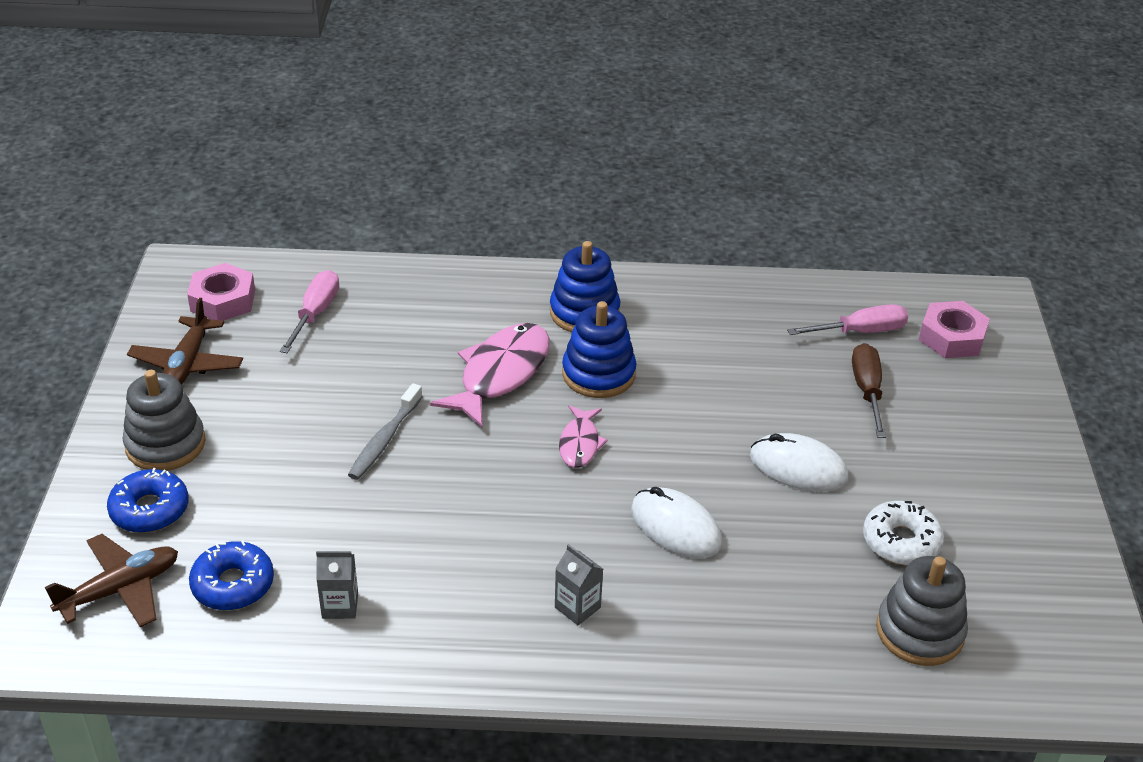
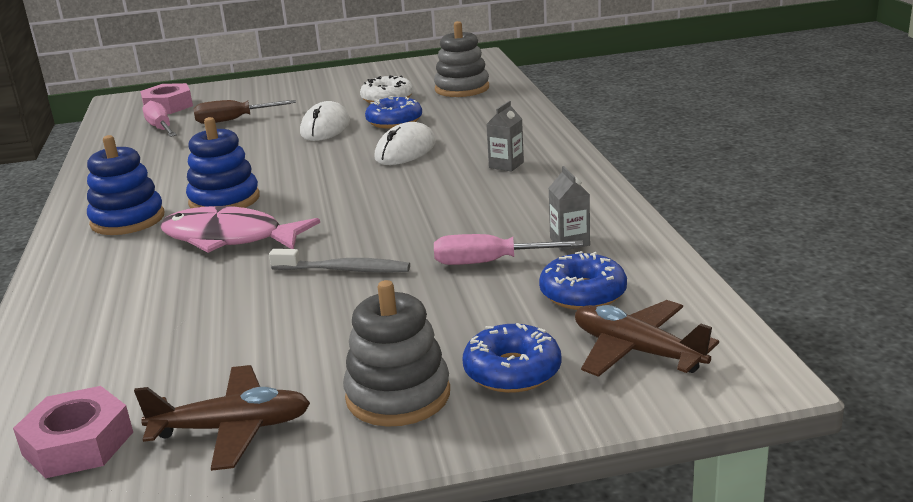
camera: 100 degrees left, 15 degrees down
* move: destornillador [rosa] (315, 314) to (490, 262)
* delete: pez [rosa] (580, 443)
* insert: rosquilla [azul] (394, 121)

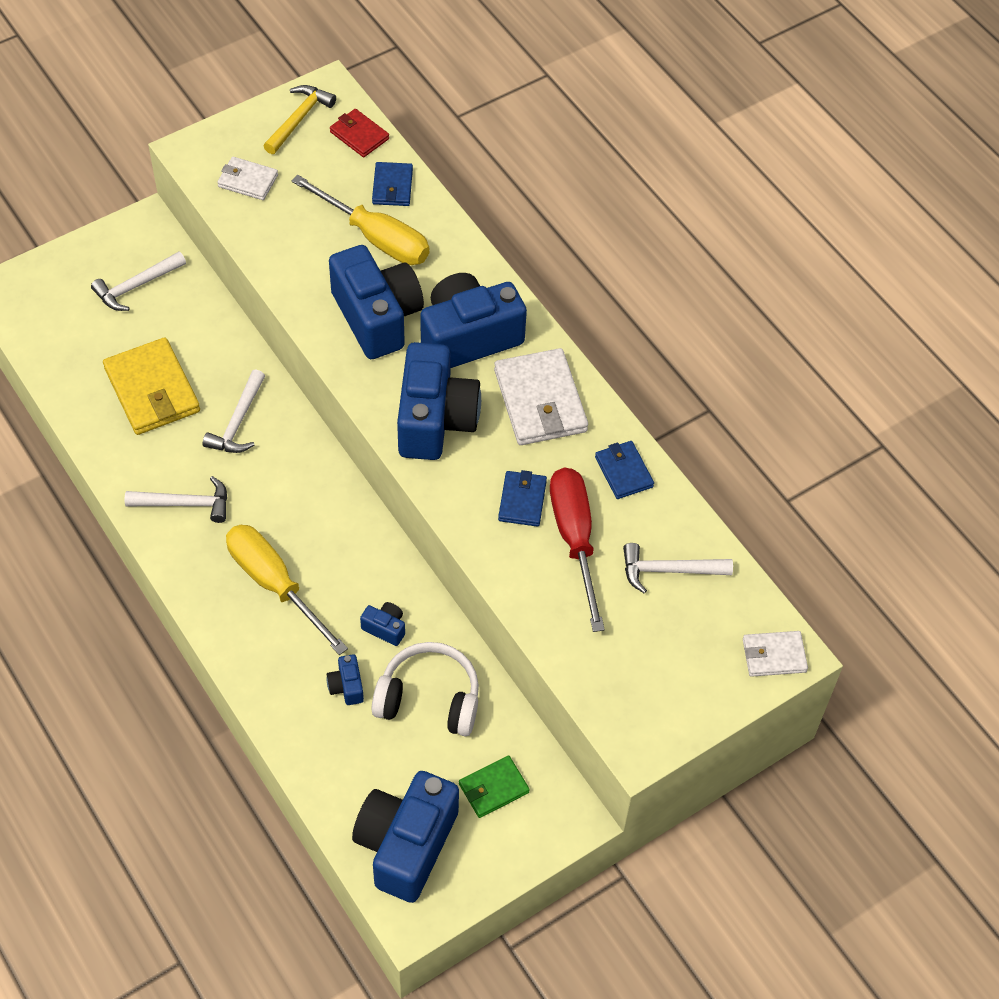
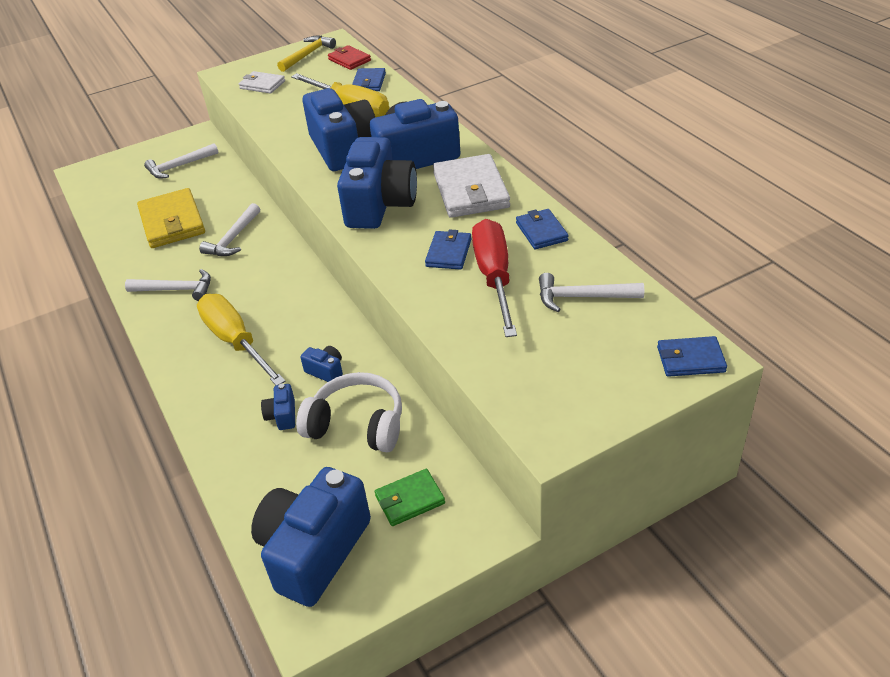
camera: 10 degrees right, 15 degrees down
* recolor: cartera [blanco] (774, 655) to cartera [azul] (690, 359)

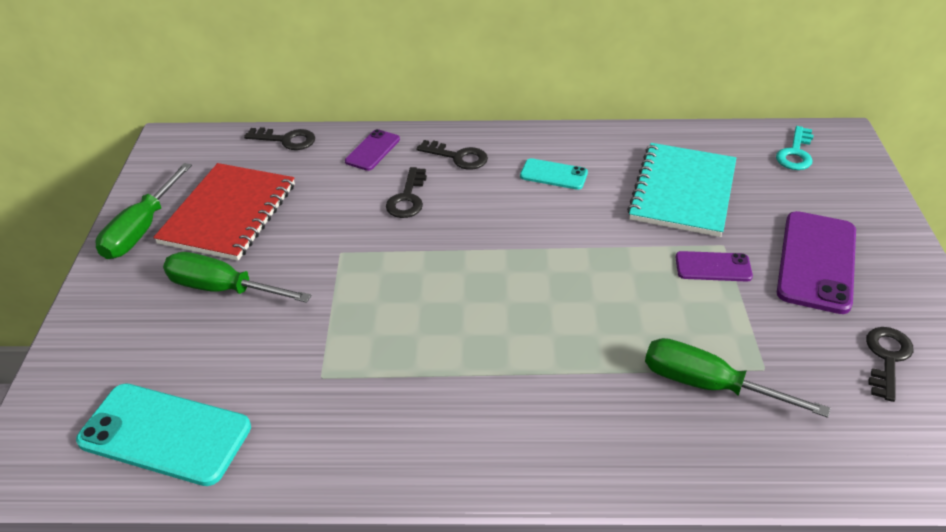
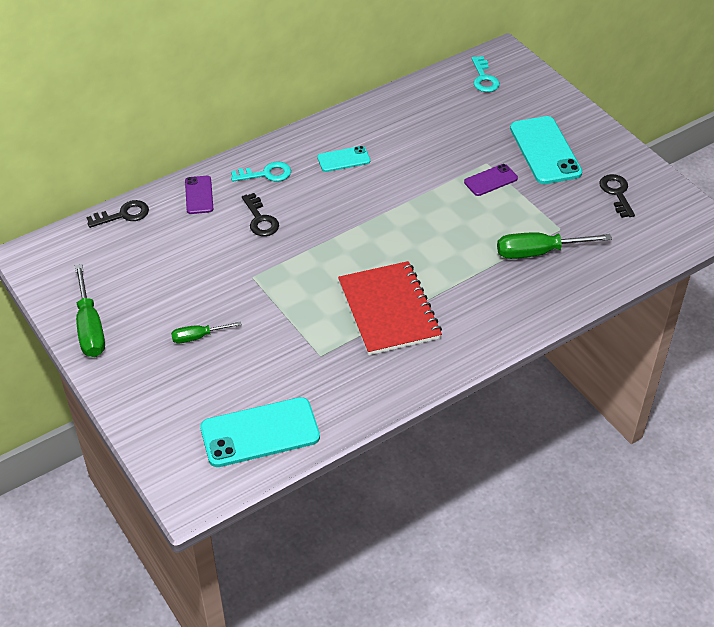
camera: 35 degrees left, 5 degrees up
* recolor: llave [negro] (457, 157) to llave [turquesa] (266, 174)
* delete: cuaderno [turquesa] (682, 191)
* move: cuaderno [rojo] (229, 213) to (389, 310)
* recolor: móvil [morado] (816, 261) to móvil [turquesa] (545, 151)
* resize: destornillador [verde] (223, 289) = (198, 337) x0.58

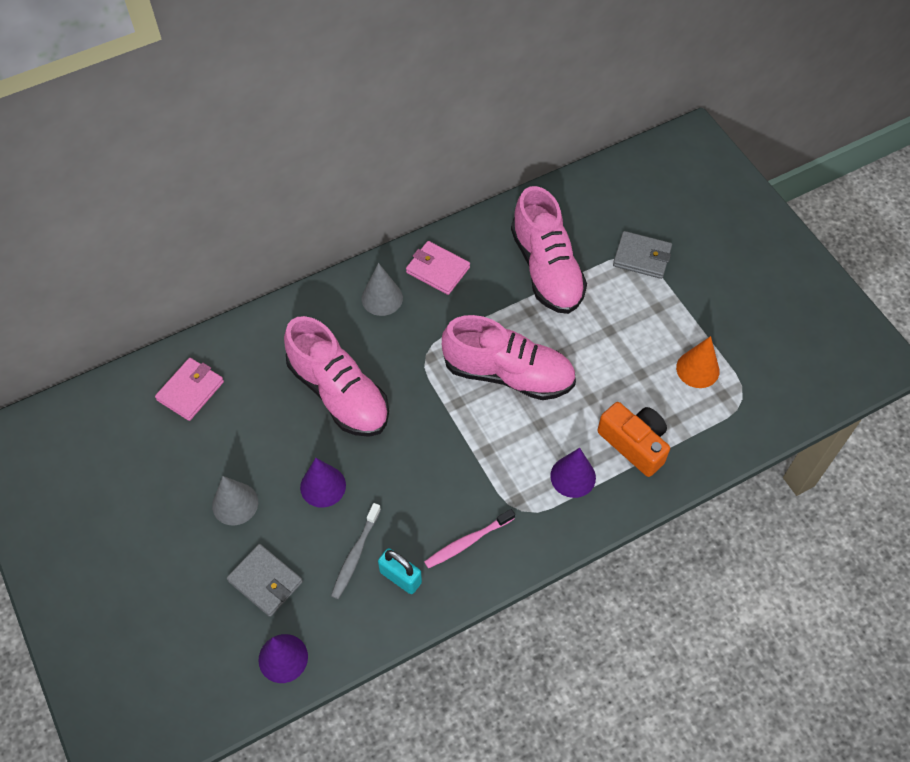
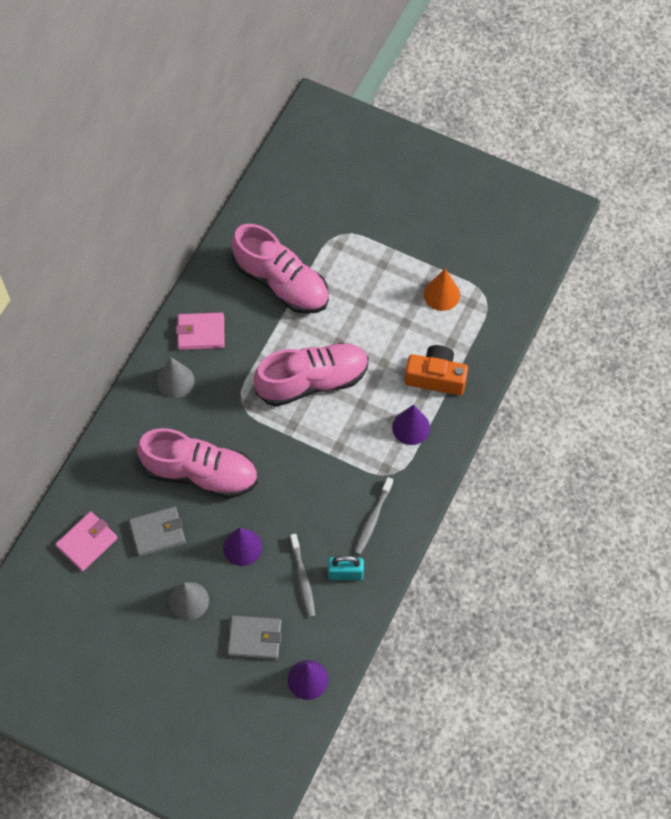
camera: 35 degrees left, 5 degrees up
* move: cartera [gris] (642, 257) to (157, 532)
* rotate: cartera [rosa] (190, 391) = (87, 542) 45 degrees clockwise
* recolor: cepillo de dientes [rosa] (467, 542) to cepillo de dientes [gris] (372, 519)

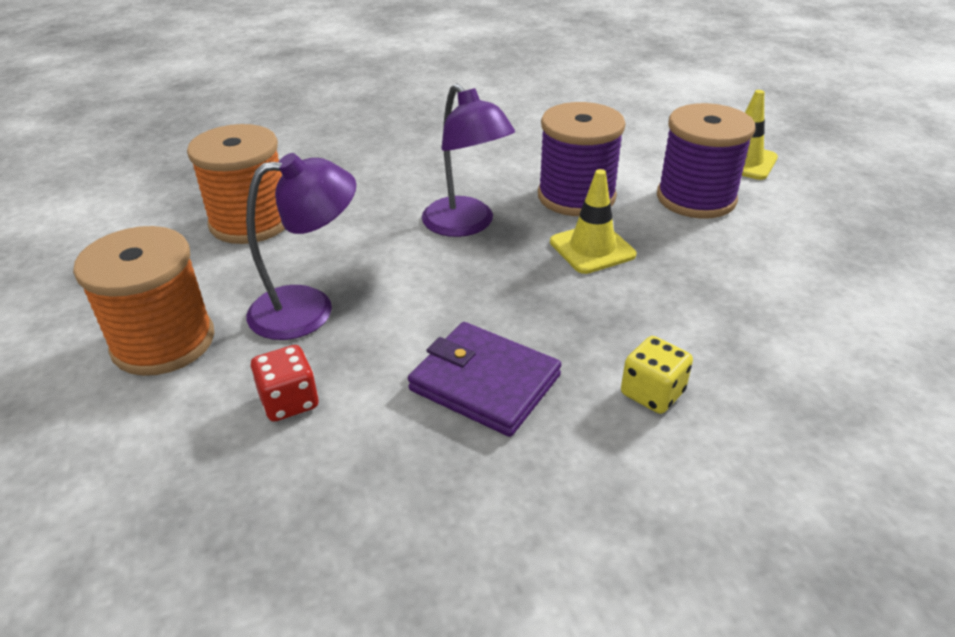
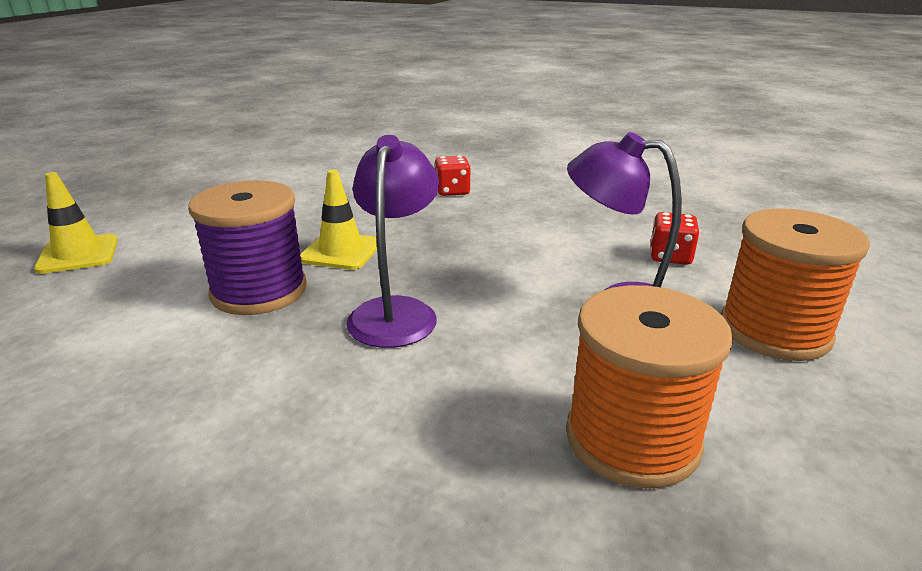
camera: 140 degrees left, 10 degrees down
* delete: carrete [morado] (696, 198)
* delete: cartera [morado] (485, 383)
* recolor: dado [amarillo] (652, 393) to dado [rojo] (452, 191)

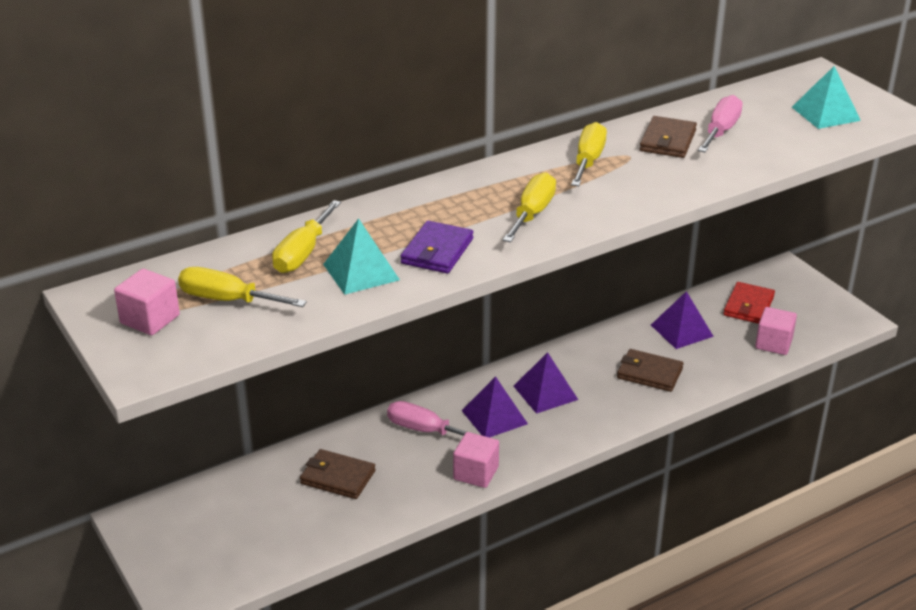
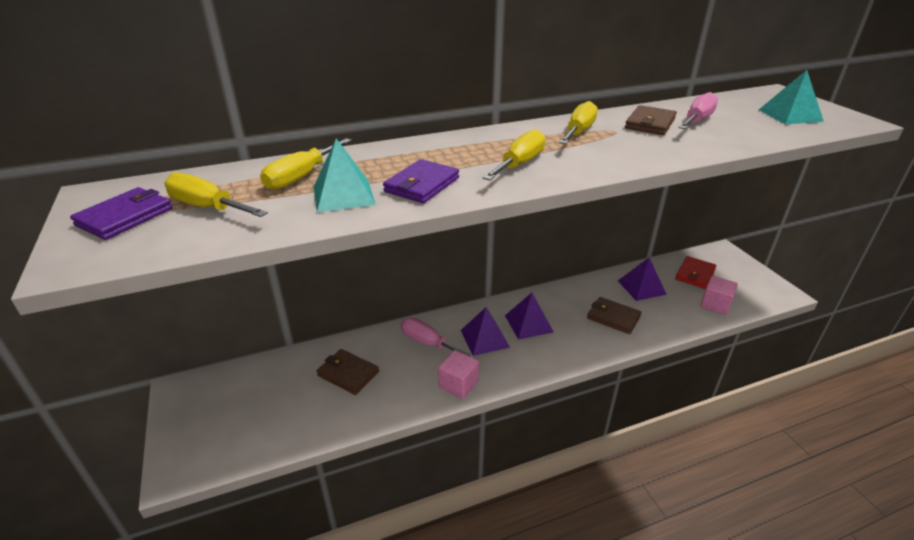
camera: 10 degrees right, 0 degrees up
* replace: cubo [rosa] (150, 319) to cartera [morado] (125, 217)

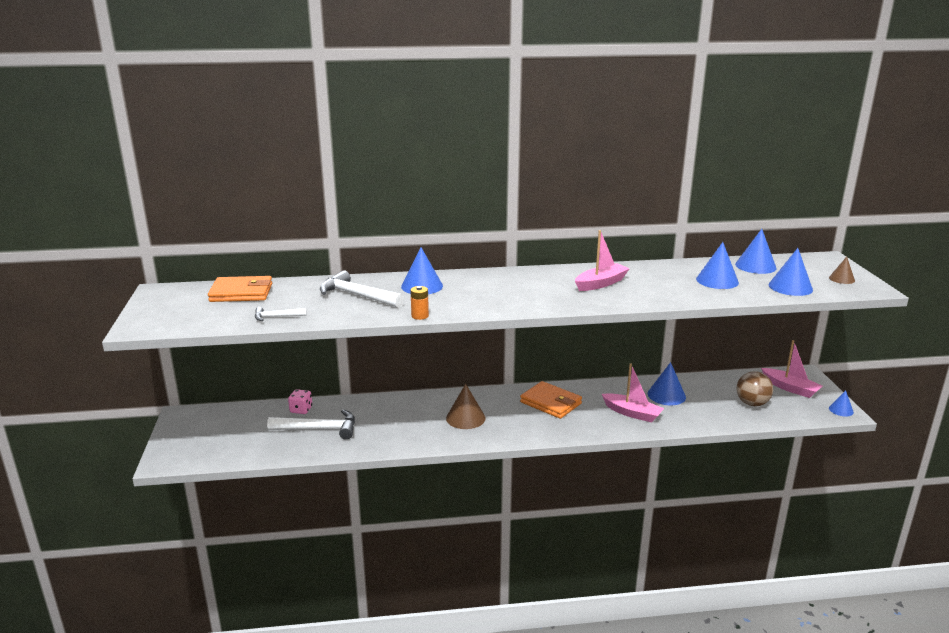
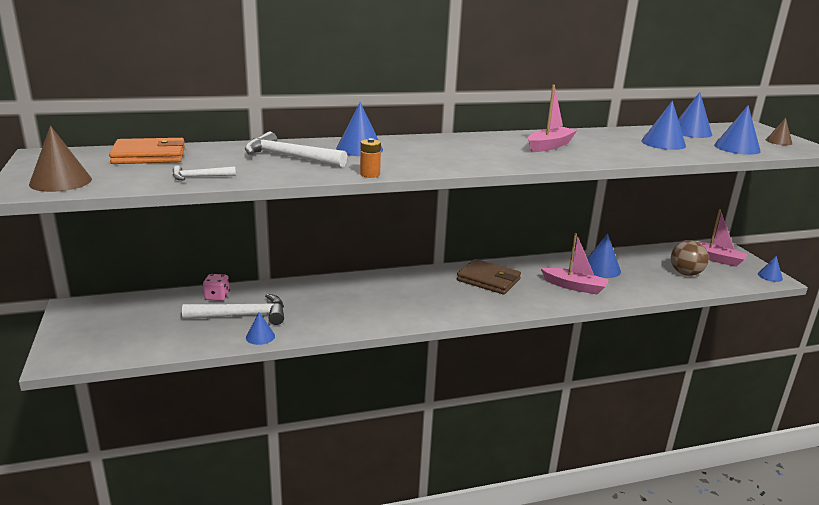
camera: 10 degrees left, 0 degrees up
* recolor: cartera [naranja] (550, 403) to cartera [marrón] (488, 280)
* move: cono [marrón] (465, 418) to (60, 181)
* insert: cono [azul] (260, 336)

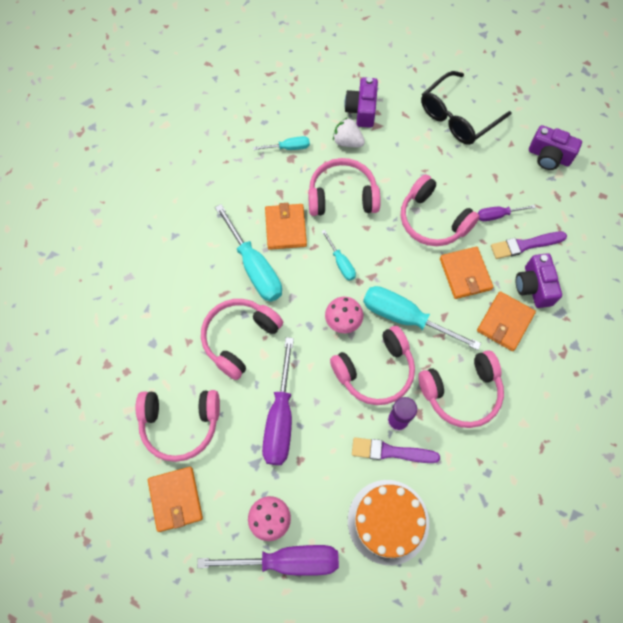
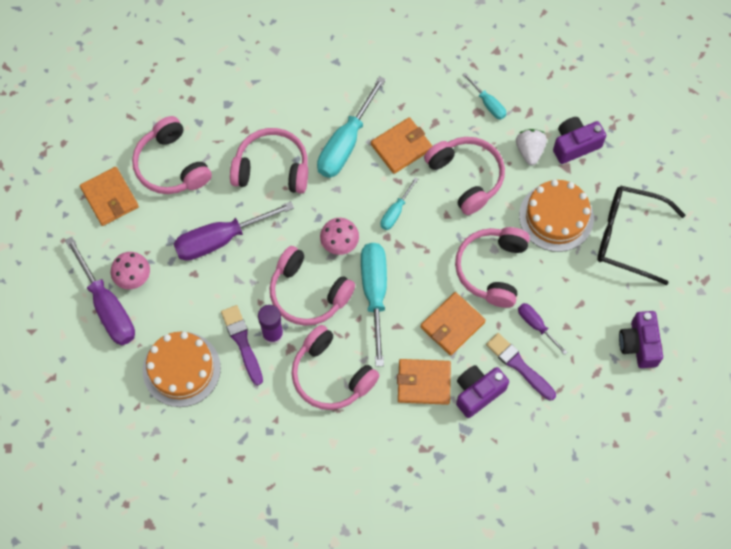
camera: 60 degrees right, 0 degrees up
* rotate: cartera [naranja] (176, 499) = (110, 197) 75 degrees counterclockwise
* insert: tarta [naranja] (556, 217)

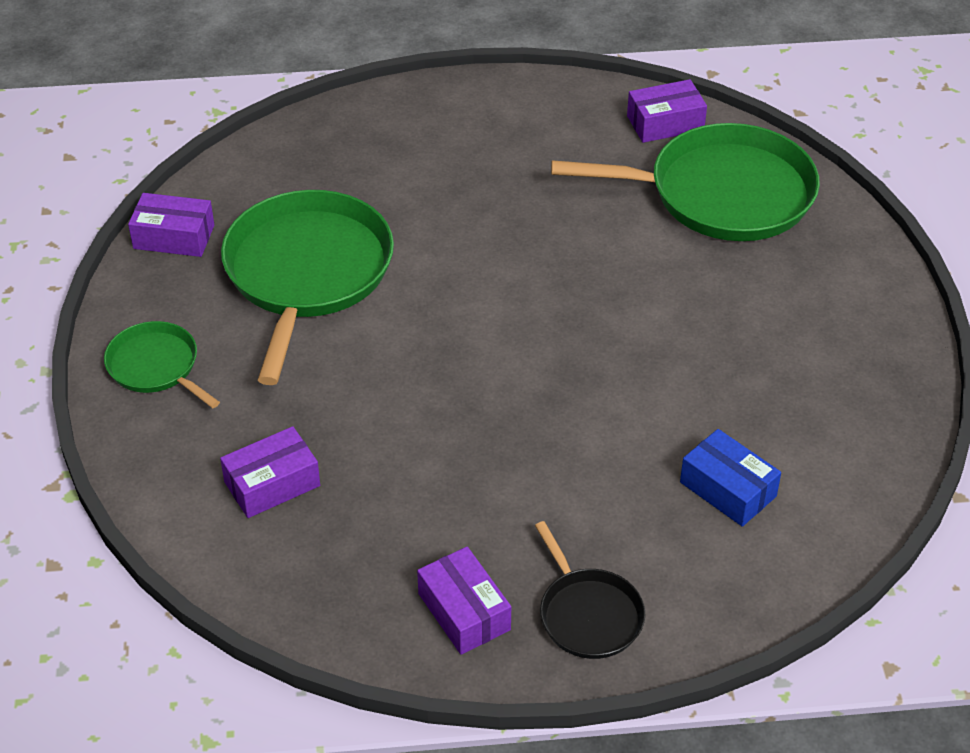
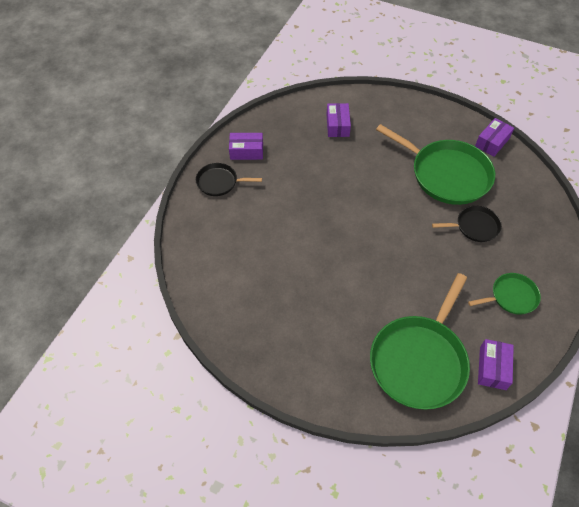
camera: 120 degrees right, 10 degrees up
* move: sartén [verde] (156, 366) to (511, 296)
* delete: caja [azul] (728, 489)
* insert: sartén [negro] (474, 226)

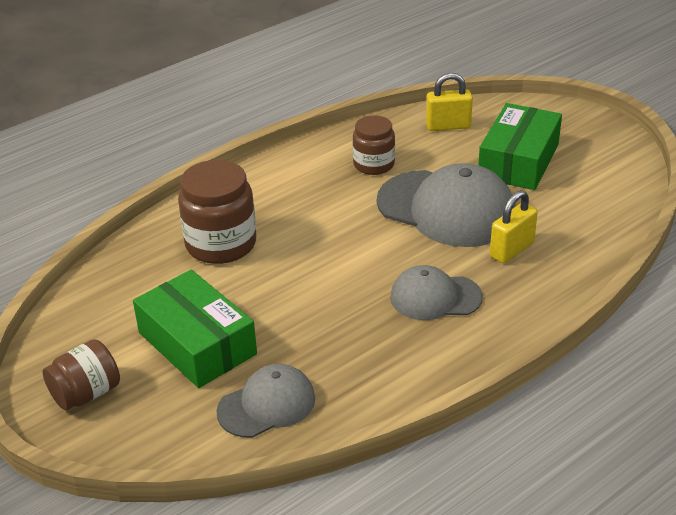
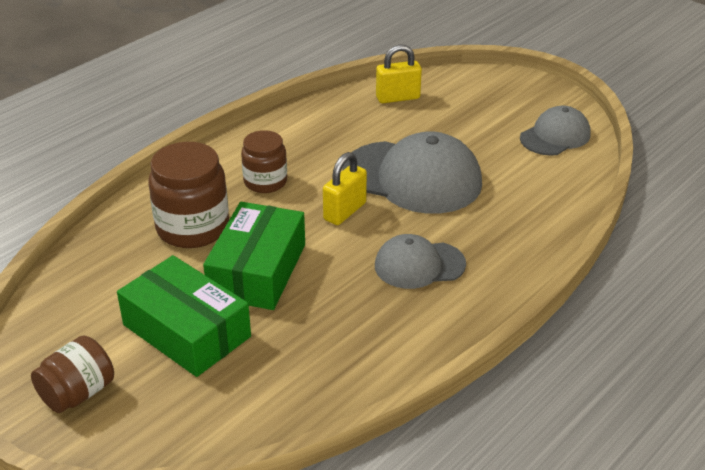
camera: 10 degrees left, 0 degrees up
* move: caja [verde] (518, 161) to (257, 270)
* move: tarro [marrón] (373, 164) to (265, 182)
* move: candado [amarillo] (511, 250) to (345, 211)
* move: gorra [gris] (267, 405) to (555, 136)

